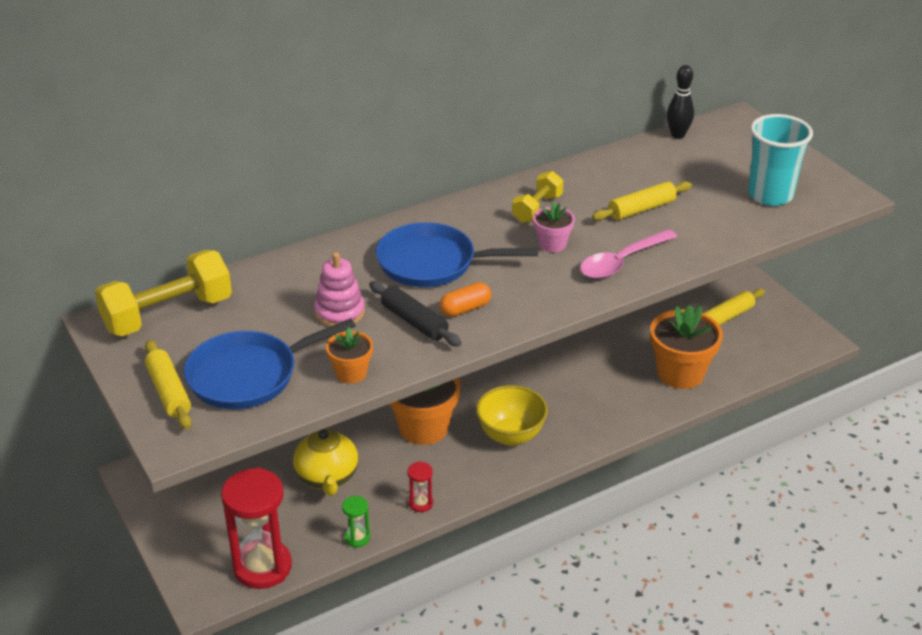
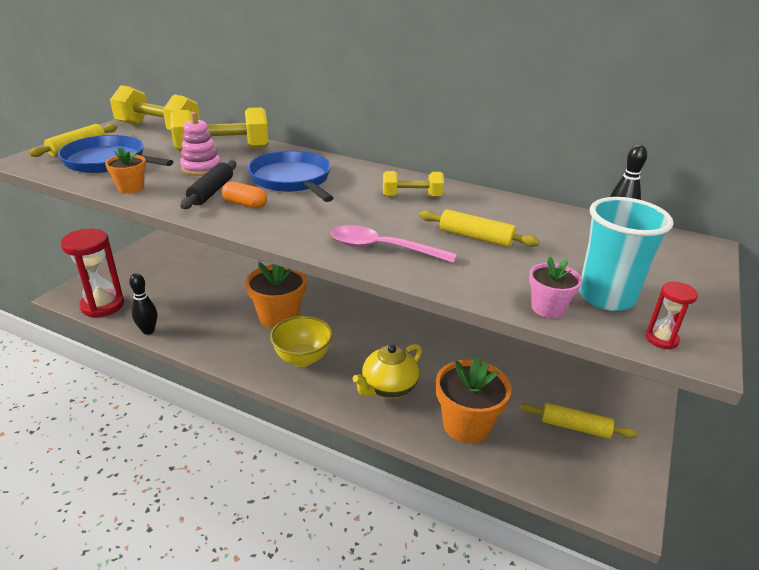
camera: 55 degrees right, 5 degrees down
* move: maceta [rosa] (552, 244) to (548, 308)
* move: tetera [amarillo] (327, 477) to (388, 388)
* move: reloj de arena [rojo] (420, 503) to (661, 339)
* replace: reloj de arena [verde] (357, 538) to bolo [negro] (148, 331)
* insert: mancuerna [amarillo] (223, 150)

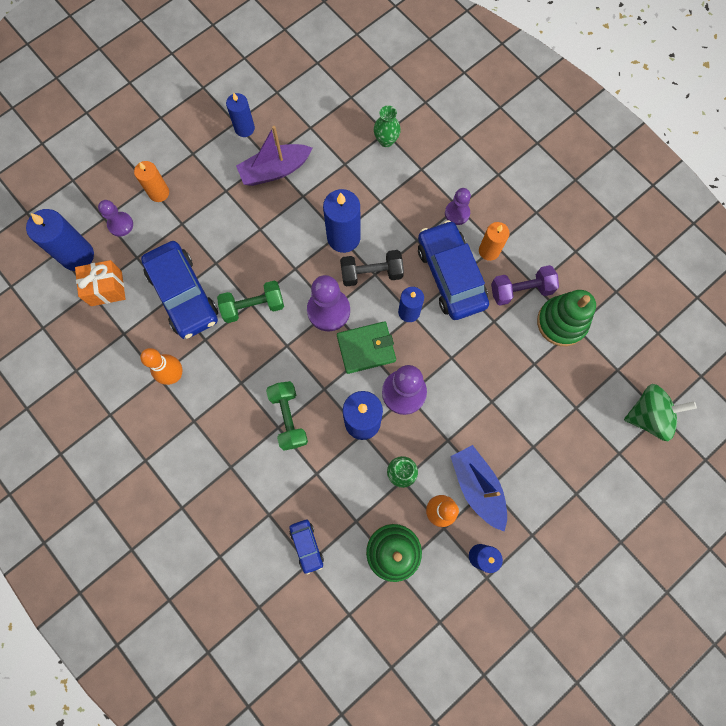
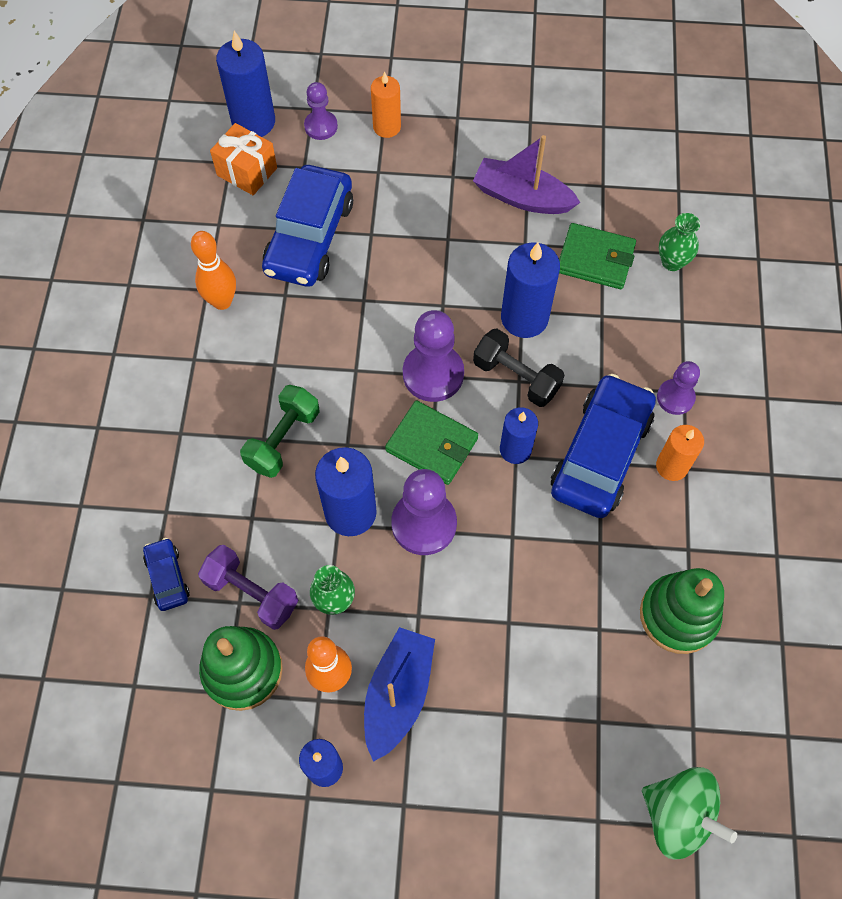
camera: 45 degrees right, 10 degrees down
* delete: vela [azul] (244, 128)
* move: mancuerna [morado] (521, 290) to (251, 593)
* delete: mancuerna [verde] (253, 306)
* rotate: coche [azul] (306, 546) = (167, 577) 135 degrees clockwise
* insert: cartera [verde] (595, 259)

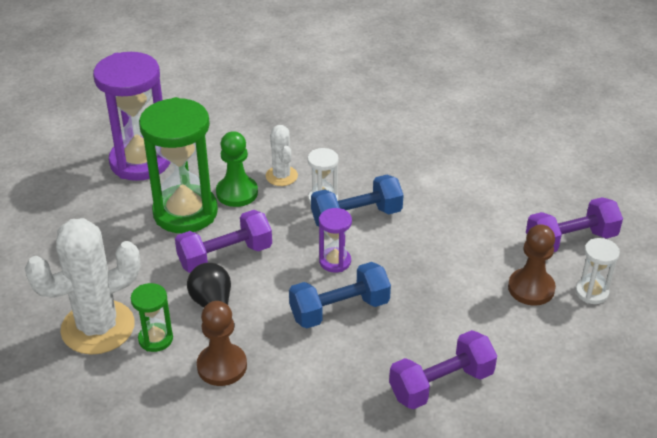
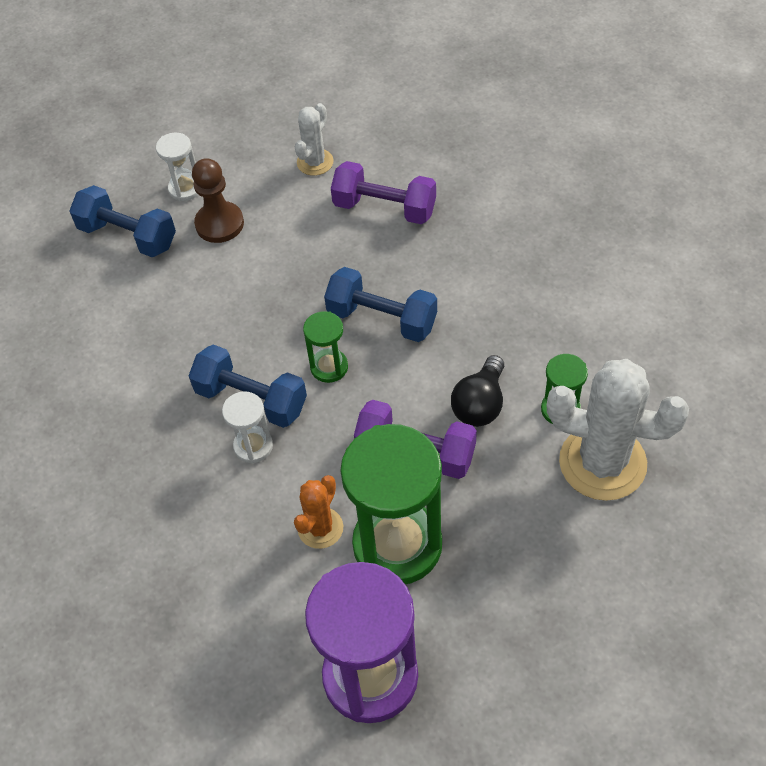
camera: 130 degrees left, 15 degrees up
* move: cactus [blanco] (281, 176) to (315, 162)
* replace: peón [verde] (237, 193) to cactus [naranja] (320, 528)
* recolor: mancuerna [morado] (570, 240) to mancuerna [azul] (128, 236)
* recolor: reloj de arena [morado] (335, 261) to reloj de arena [verde] (329, 367)
* delete: peón [marrón] (222, 366)

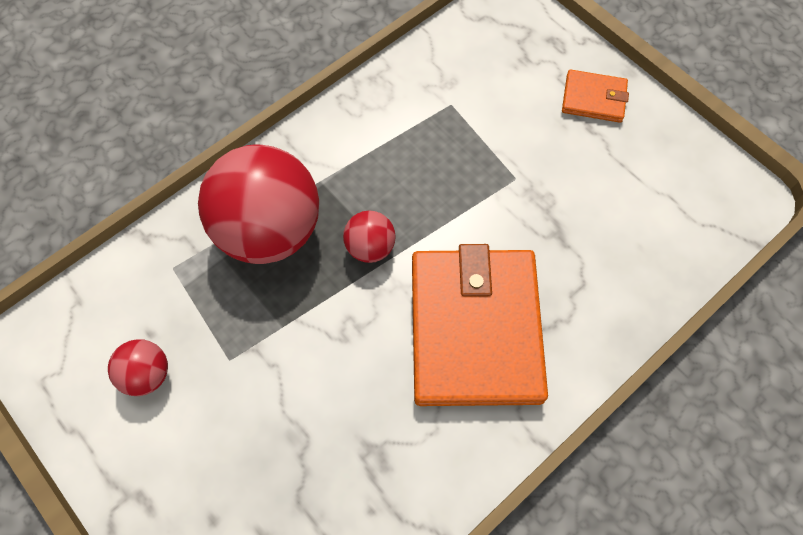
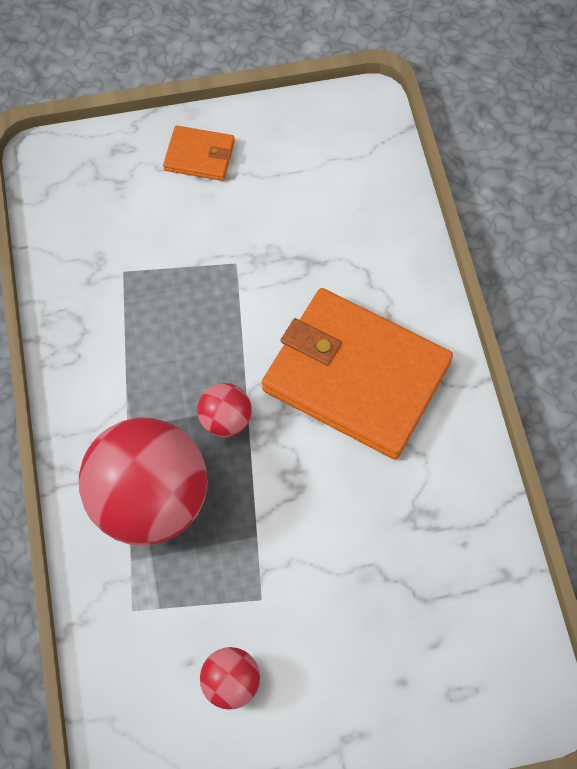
camera: 60 degrees left, 0 degrees up
* rotate: cartera [naranja] (593, 98) = (199, 156) 60 degrees clockwise

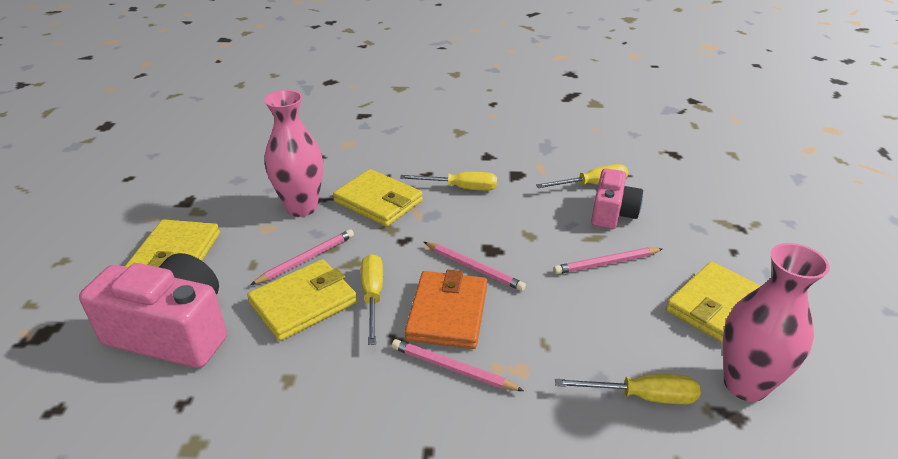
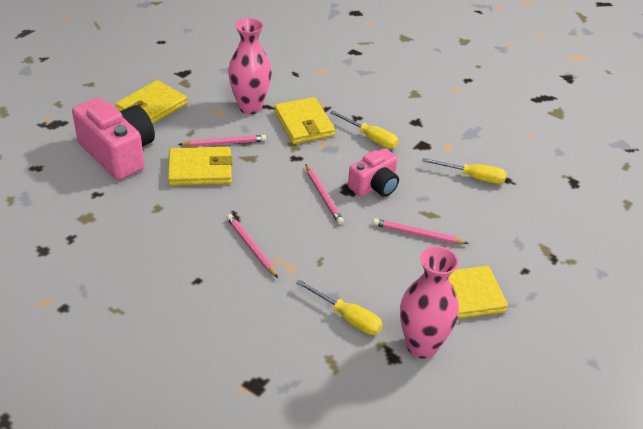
camera: 30 degrees right, 5 degrees up
* move: cámara [rosa] (612, 213) to (374, 186)
* delete: destornillador [amarillo] (373, 296)
* delete: cartera [naranja] (447, 313)

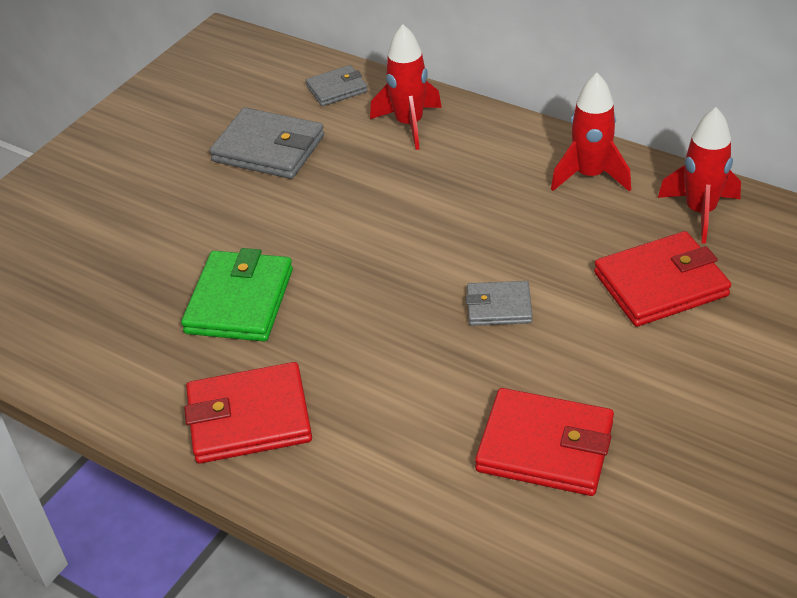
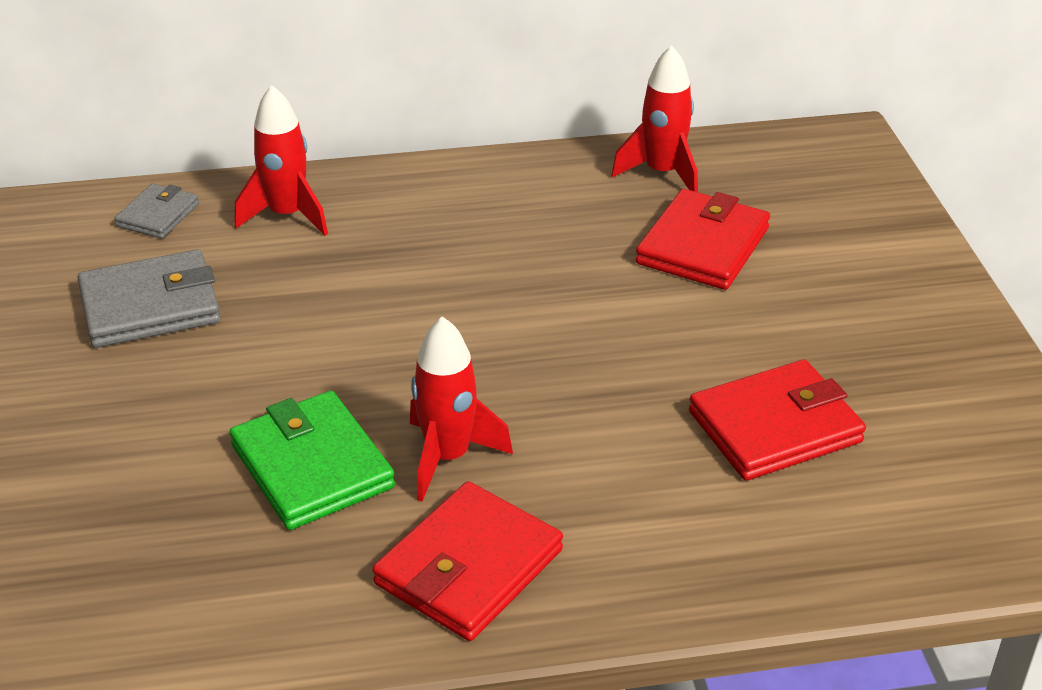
camera: 45 degrees left, 5 degrees down
* move: cohete [rojo] (590, 176) to (448, 457)
* delete: cartera [gris] (499, 307)

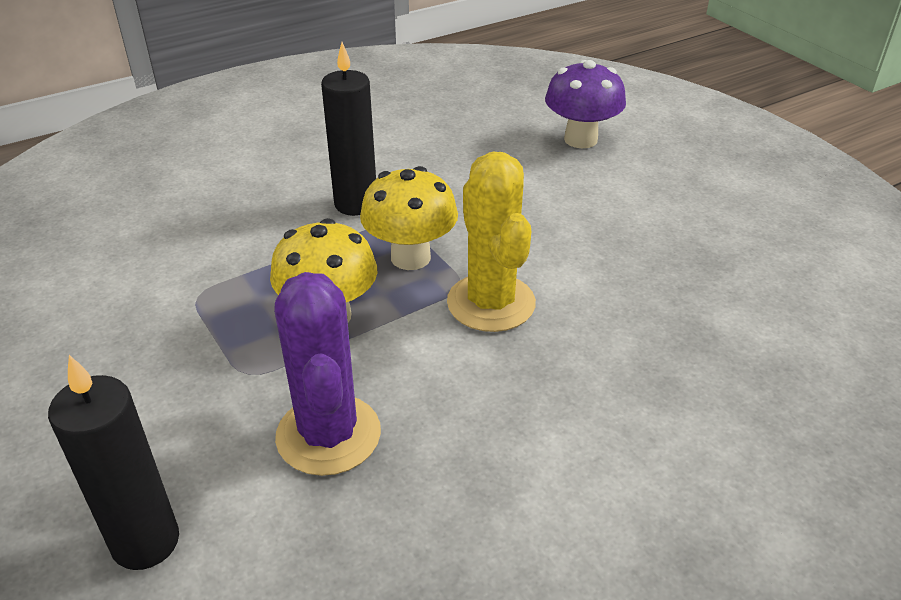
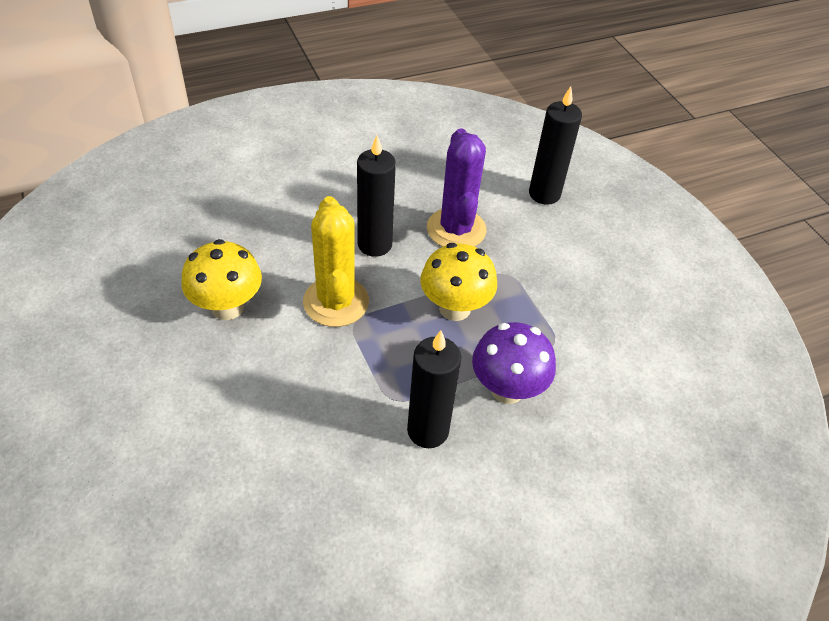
camera: 175 degrees left, 10 degrees up
* move: seta [morado] (580, 139) to (507, 389)
* move: seta [amarillo] (410, 257) to (227, 307)
* insert: vela [negro] (374, 244)

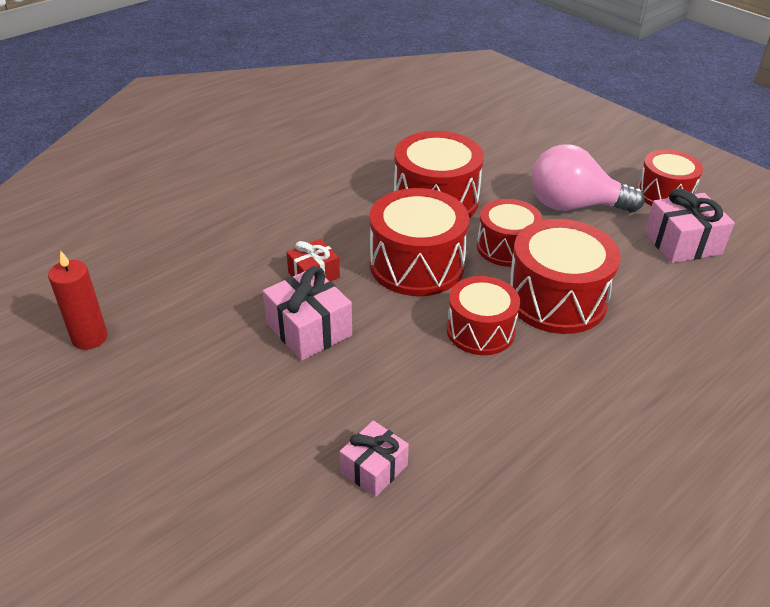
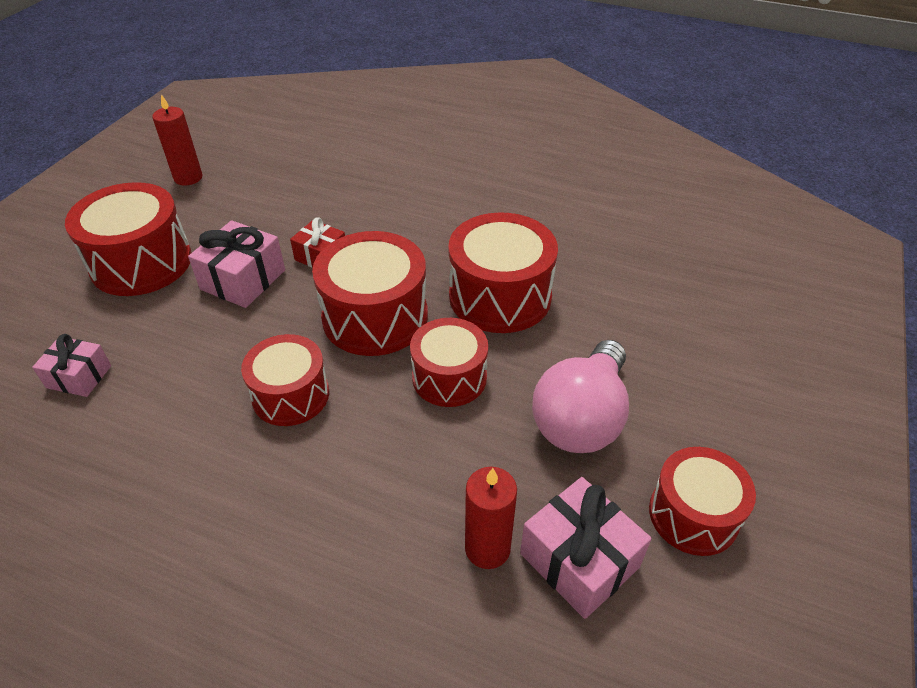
camera: 65 degrees right, 5 degrees up
* rotate: bombilla [rosa] (574, 206) = (581, 418) 135 degrees counterclockwise
* move: tambor [rojo] (556, 299) to (141, 263)
* insert: vela [rojo] (487, 548)

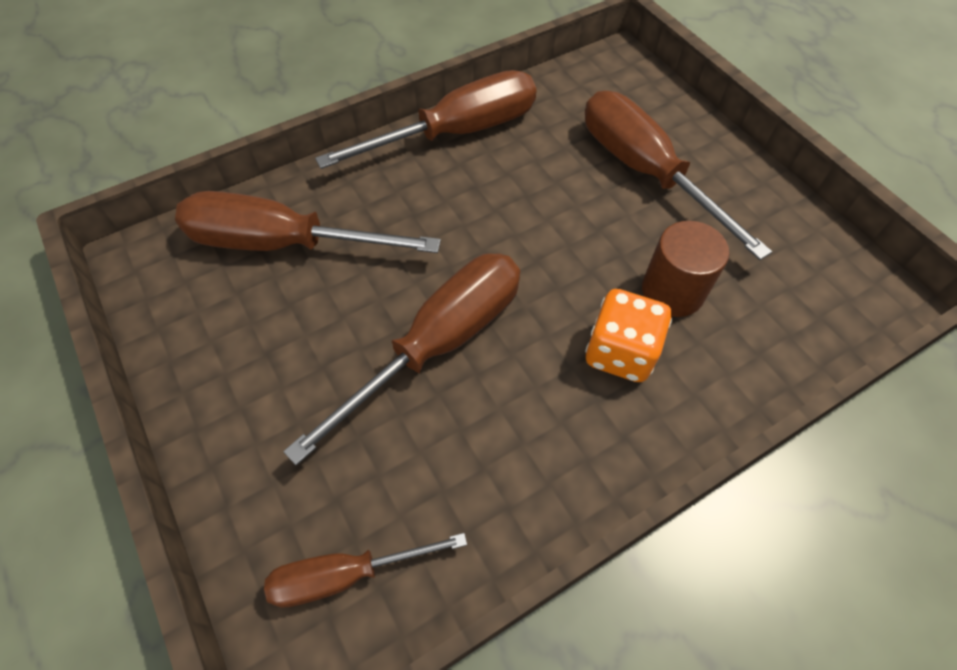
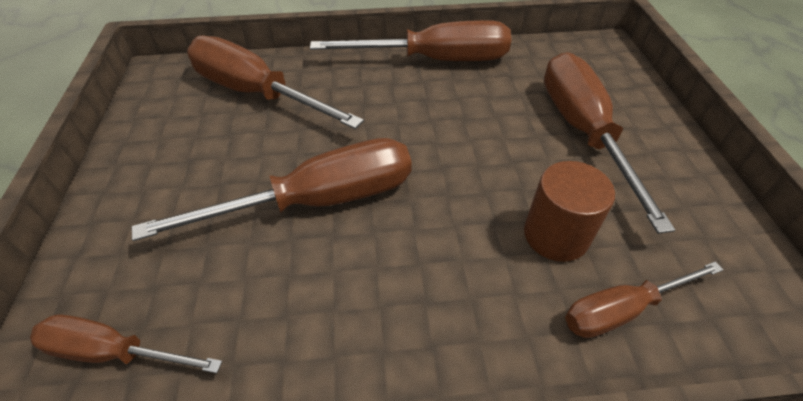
camera: 25 degrees right, 10 degrees down
* delete: dado [naranja] (620, 352)
* insert: destornillador [marrón] (622, 310)

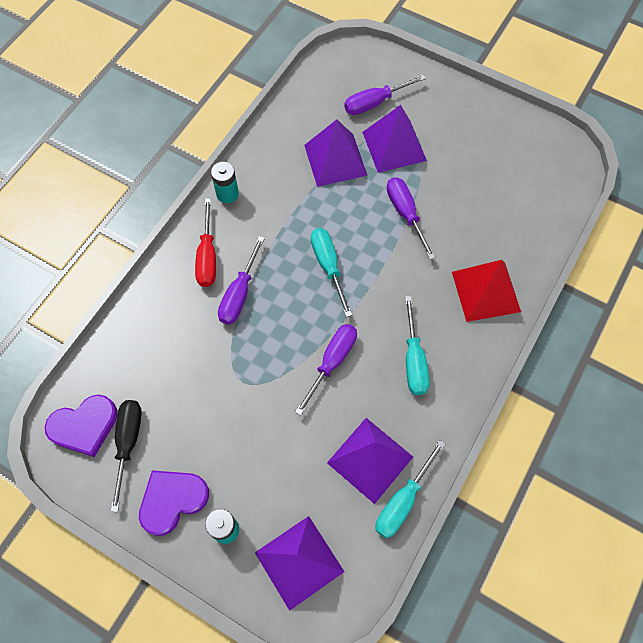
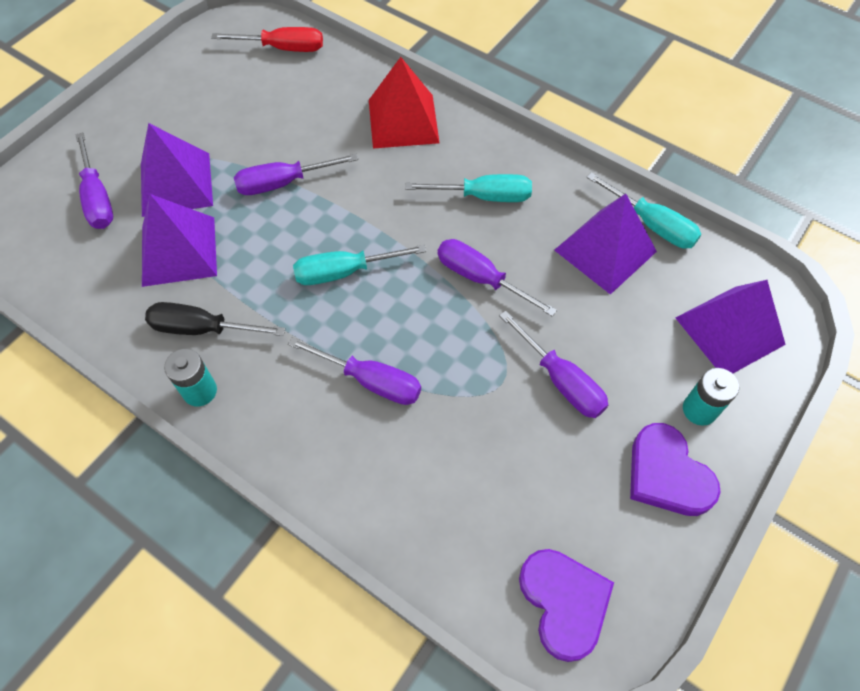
camera: 85 degrees left, 5 degrees down
* move: destornillador [rojo] (207, 257) to (284, 48)
* move: destornillador [negro] (128, 442) to (201, 328)
* insert: destornillador [morado] (561, 381)

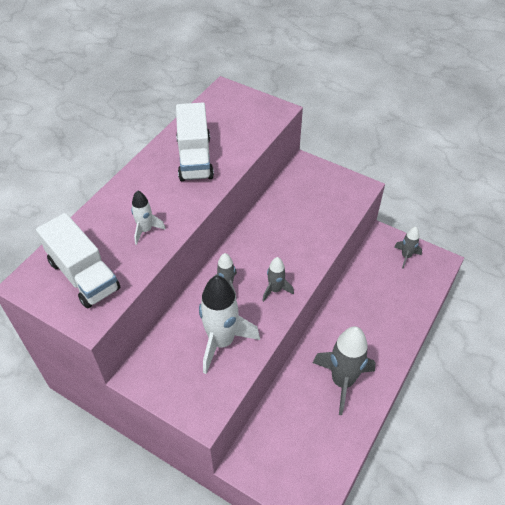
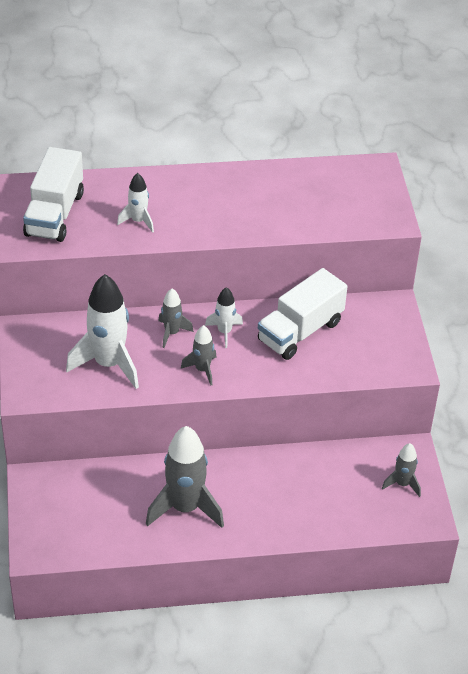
camera: 50 degrees right, 5 degrees down
* move: camión [blanco] (195, 158) to (300, 331)
* insert: cohete [blanco] (224, 332)

